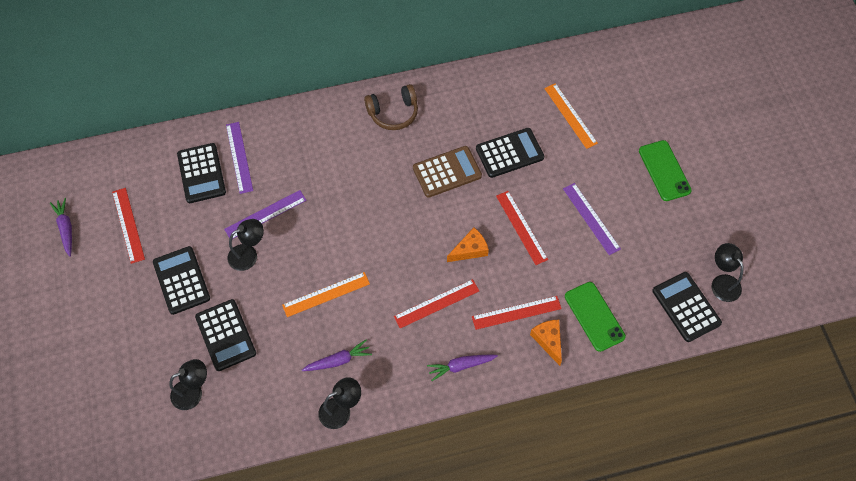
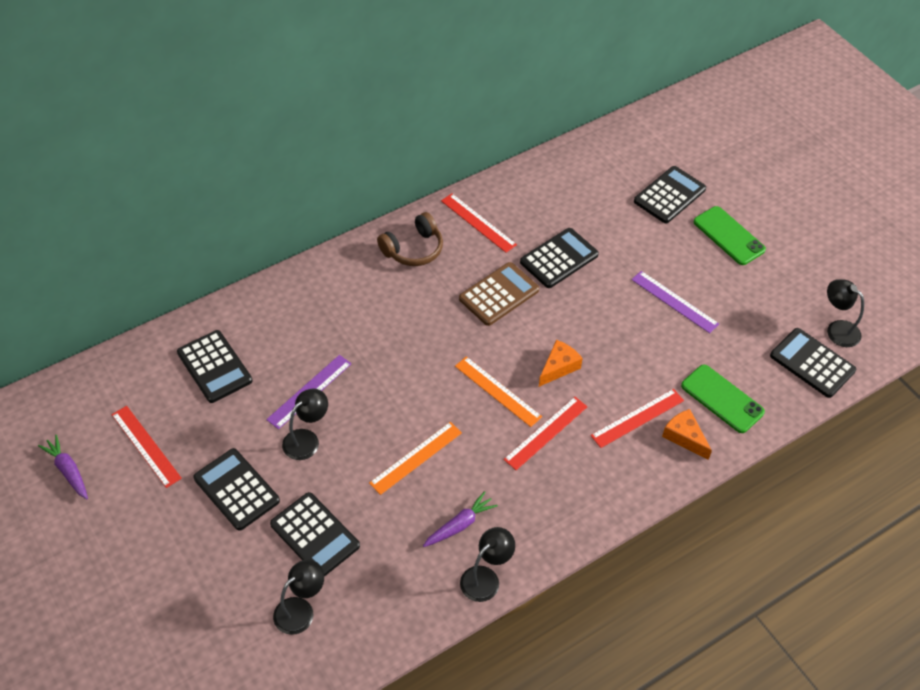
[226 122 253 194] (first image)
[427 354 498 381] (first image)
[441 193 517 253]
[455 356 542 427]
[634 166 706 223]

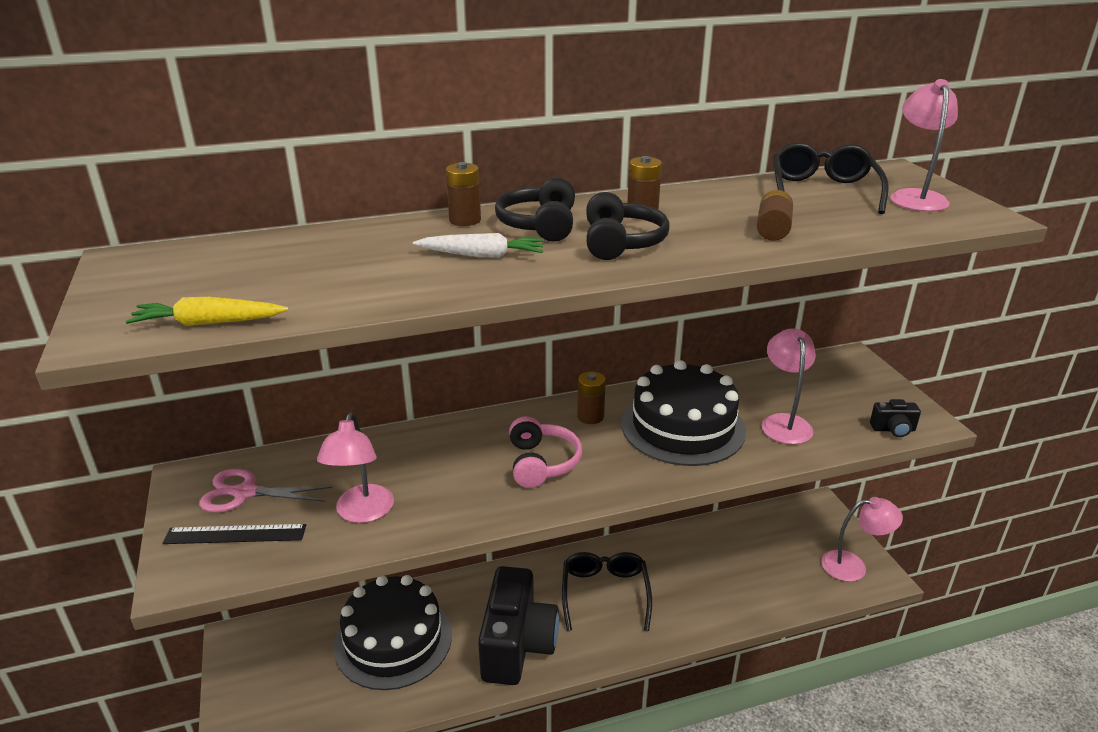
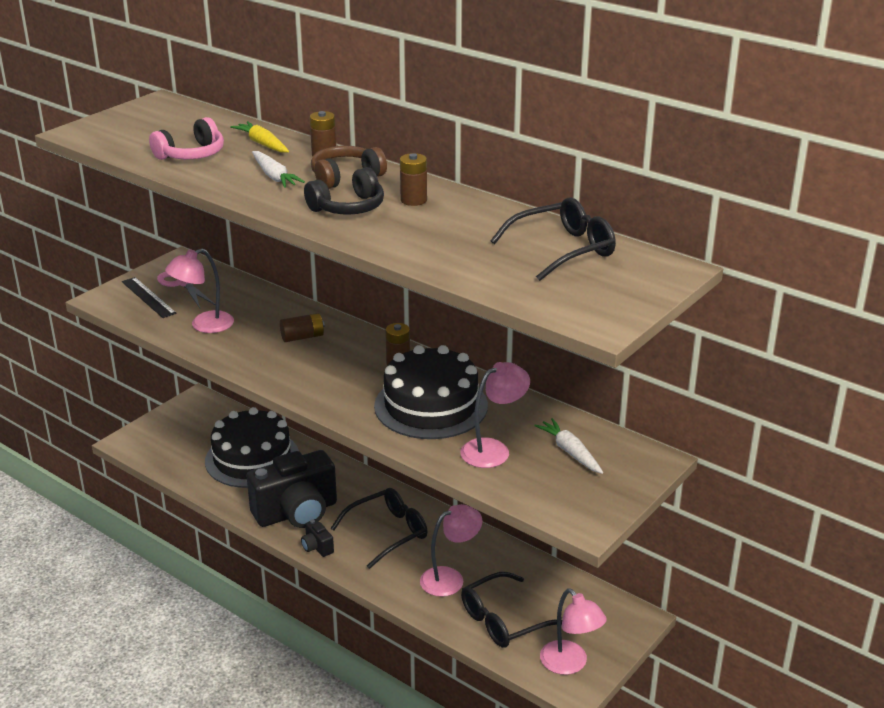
[230 121 289 153]
[311 146 387 189]
[149 117 224 160]
[280 313 325 342]
[301 519 334 557]
[420 504 482 597]
[461 572 562 648]
[534 418 603 474]

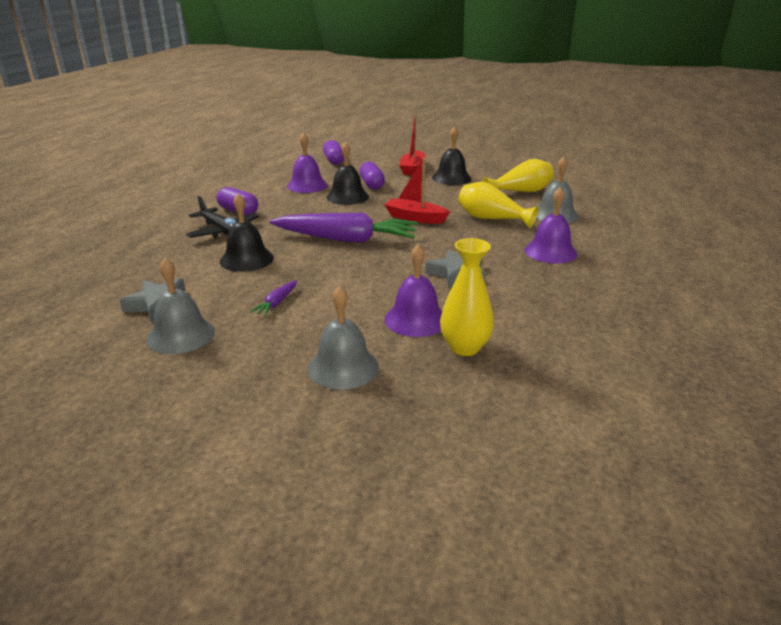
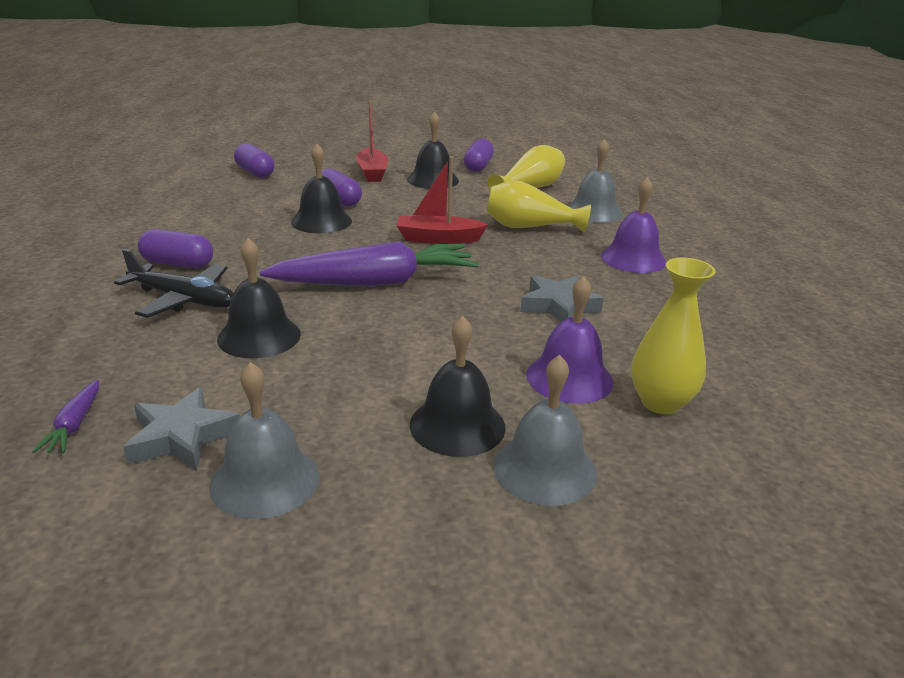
[32 380 99 453]
[287 132 328 193] (first image)
[409 316 506 457]
[464 139 494 172]

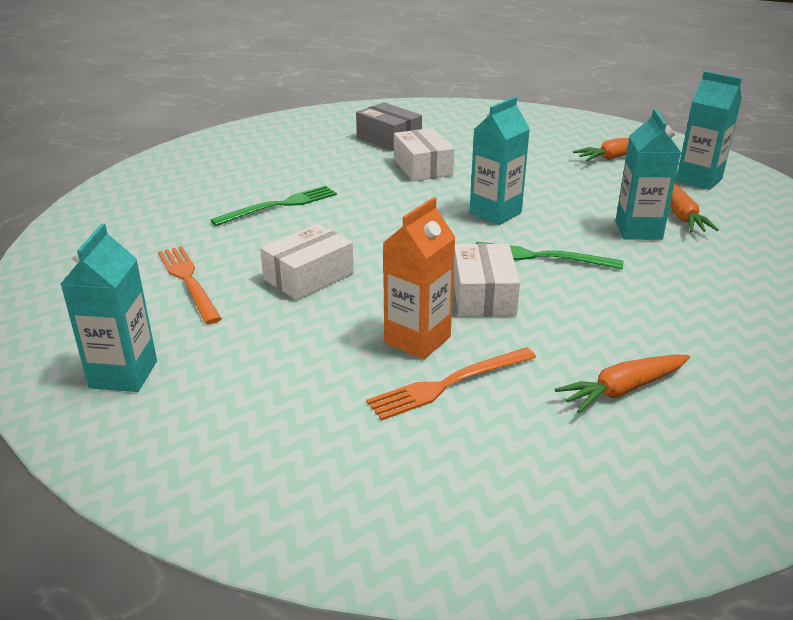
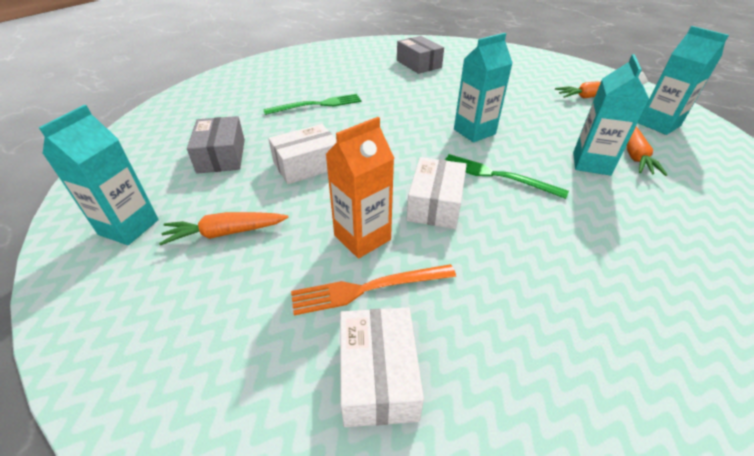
[187 116 245 174]
[340 308 424 427]
[159 212 289 245]

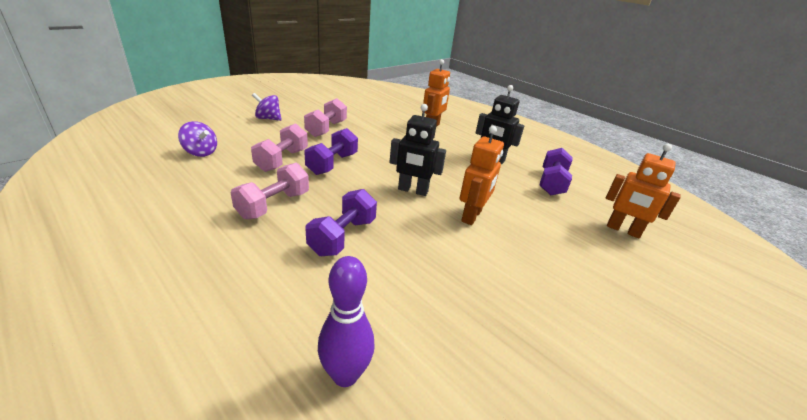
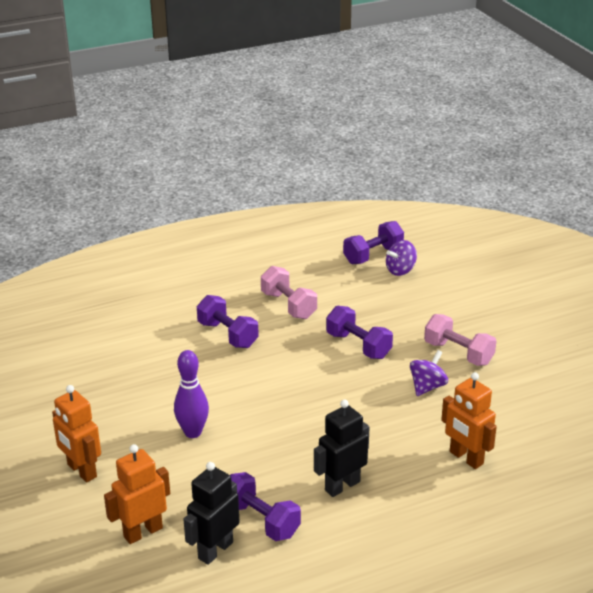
[251 123 308 172] (first image)
[410 350 448 396]
[174 350 209 438]
[183 462 239 565]
[52 385 101 482]
[343 221 404 264]

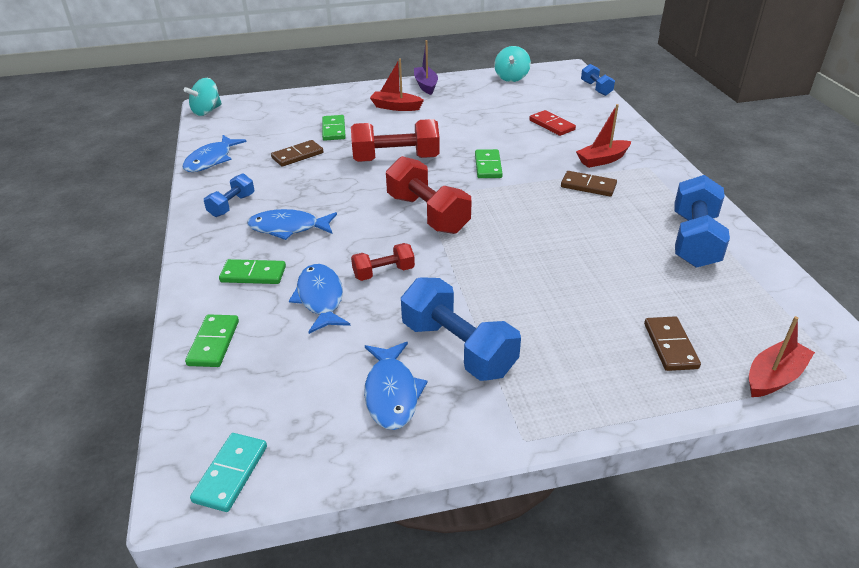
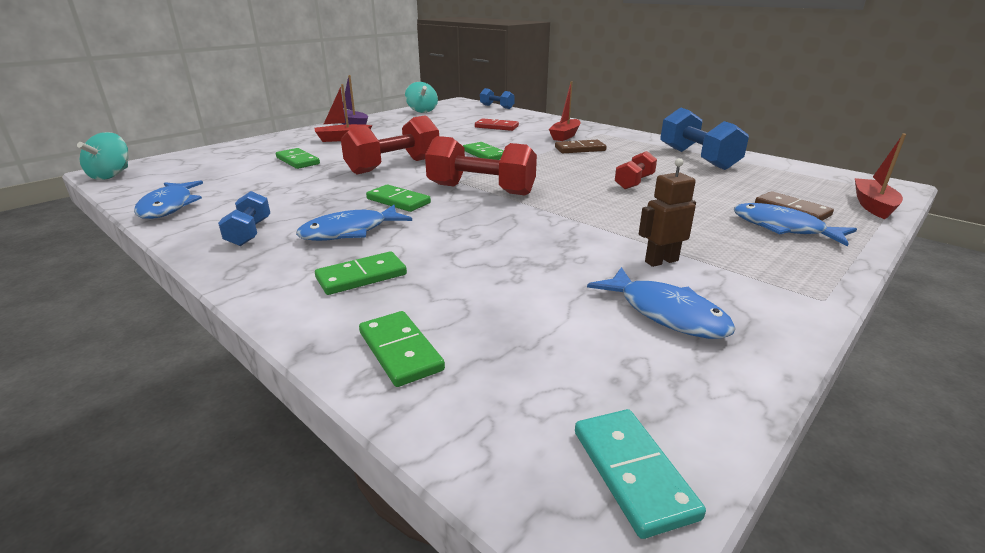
[271 140 324 167] (first image)
[734 203 857 247]
[615 151 657 189]
[639 158 696 267]
[366 185 431 212]

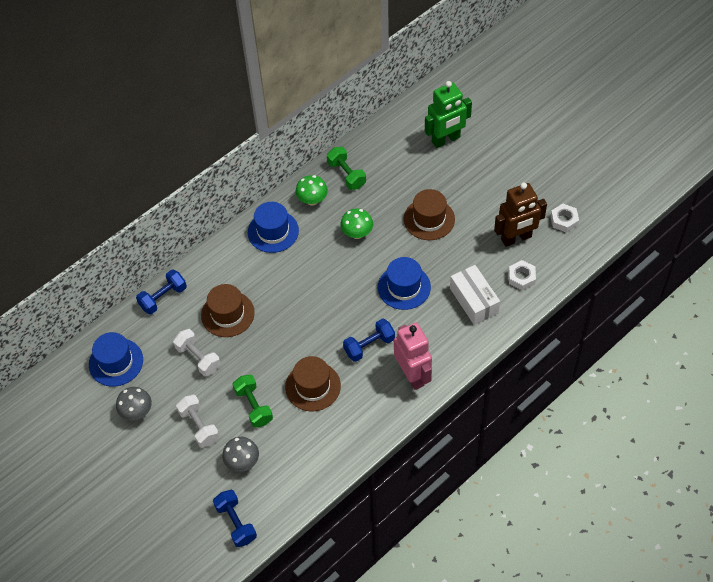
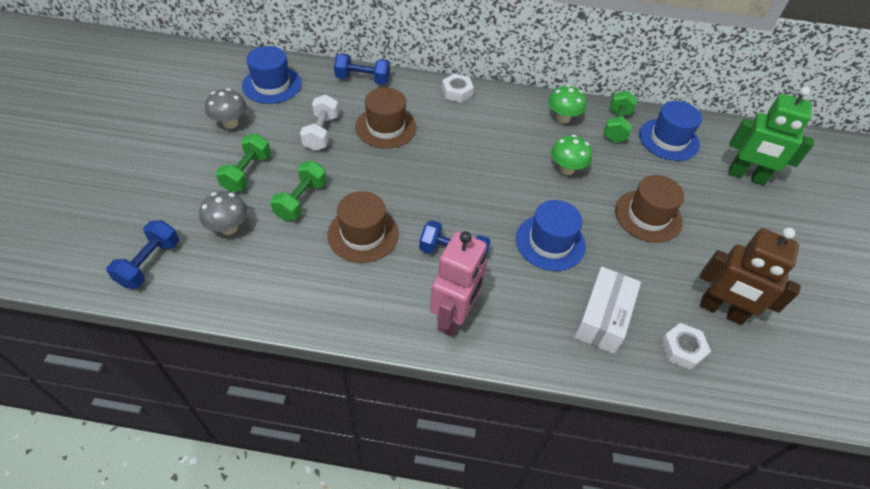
[216 133 271 192]
[639 101 702 161]
[442 74 474 102]

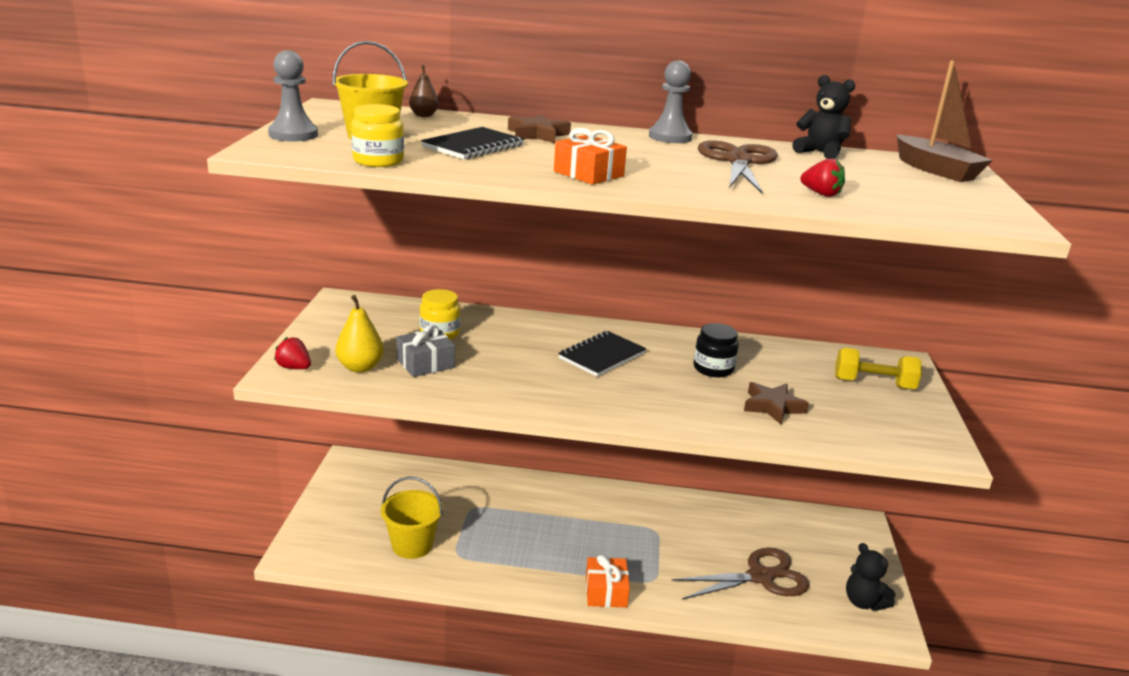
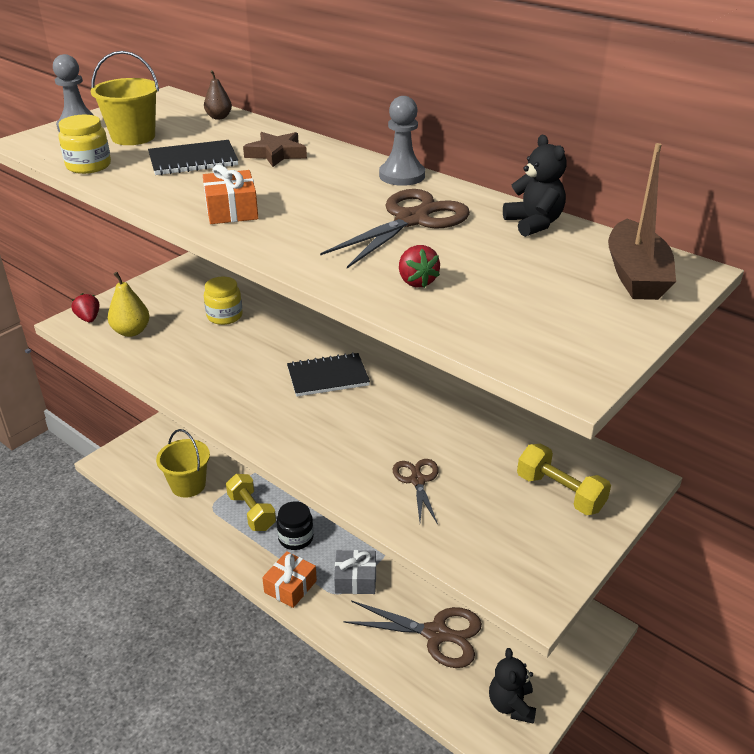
[334 550 376 594]
[277 501 314 550]
[392 459 439 524]
[226 474 276 531]

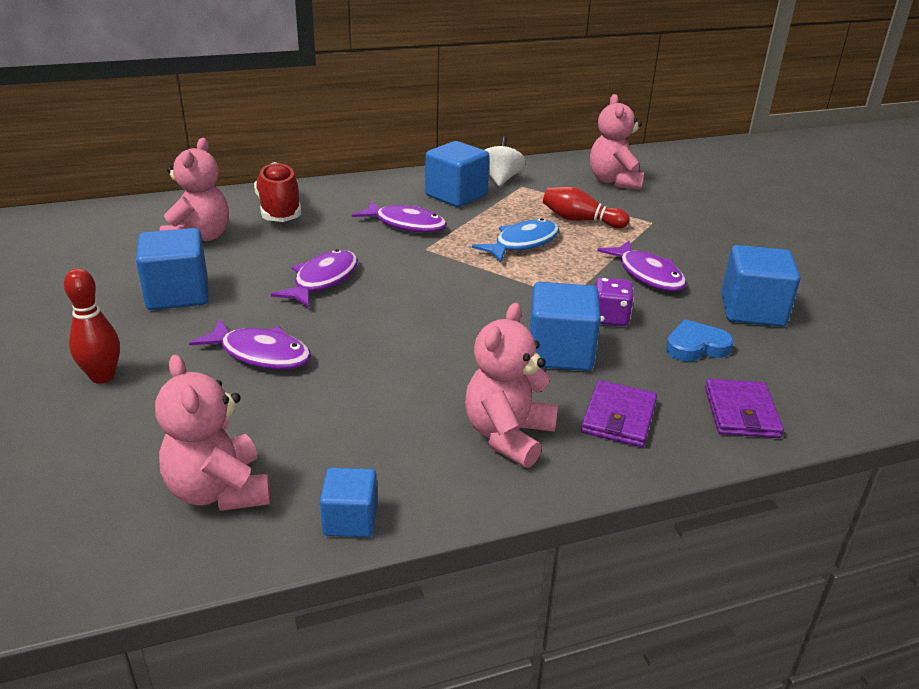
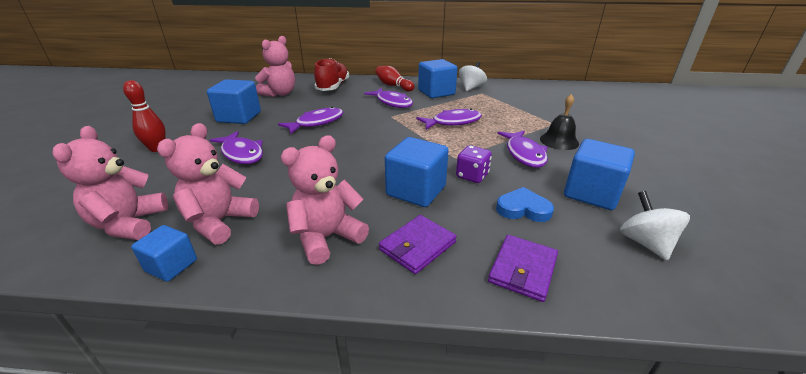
[416 108 482 130]
[375 66 415 92]
[157 123 259 244]
[540 94 579 150]
[620 191 690 260]

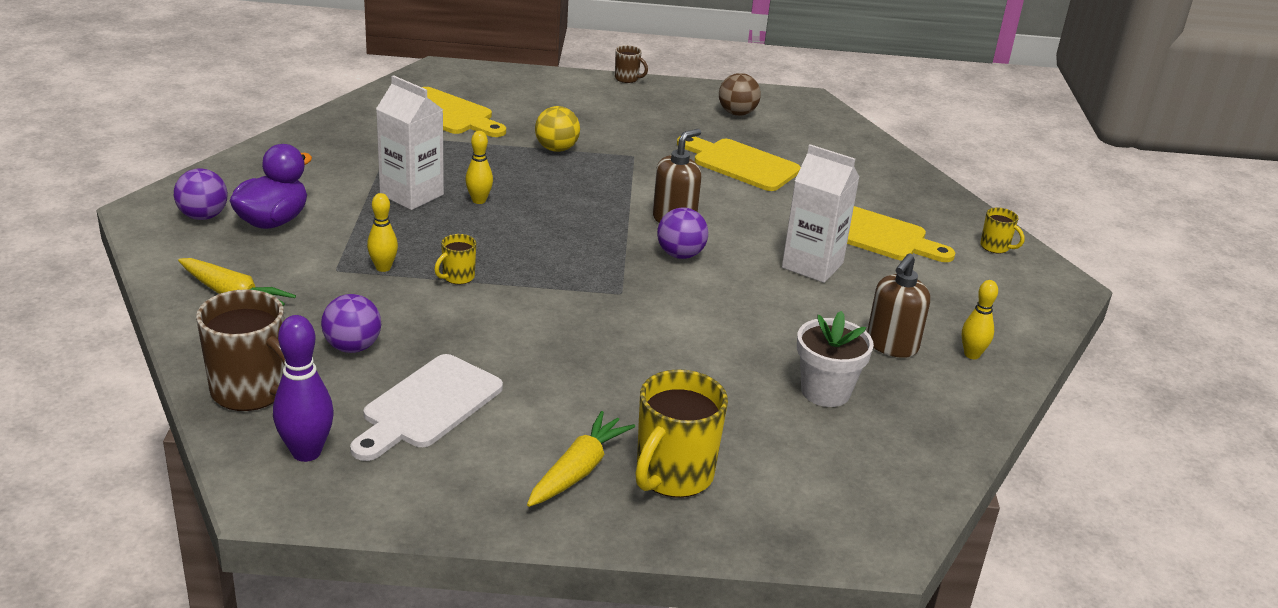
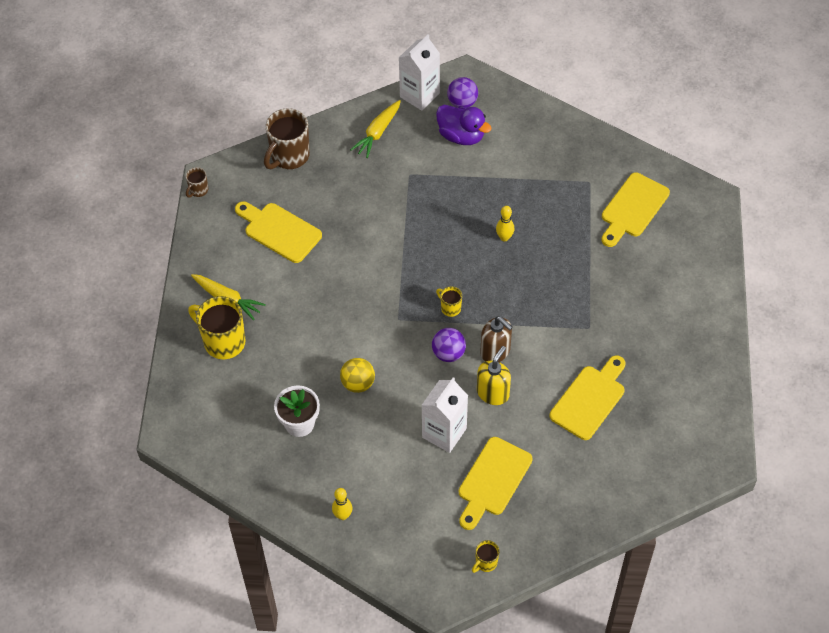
[273 315 334 462] (first image)
[321 294 381 353] (first image)
[235 201 322 263]
[367 193 398 272] (first image)
[399 35 440 111]
[436 286 462 317]
[340 358 375 393]
[186 167 208 198]
[719 73 761 116] (first image)
[867 253 930 358] (first image)
[477 346 511 405]

